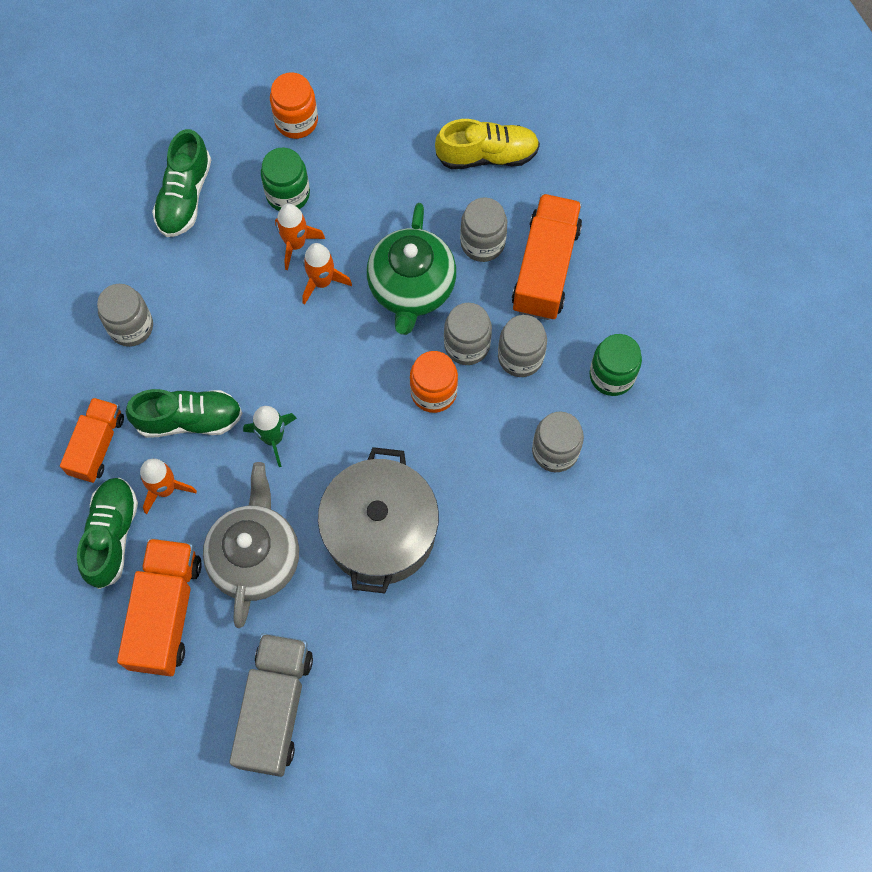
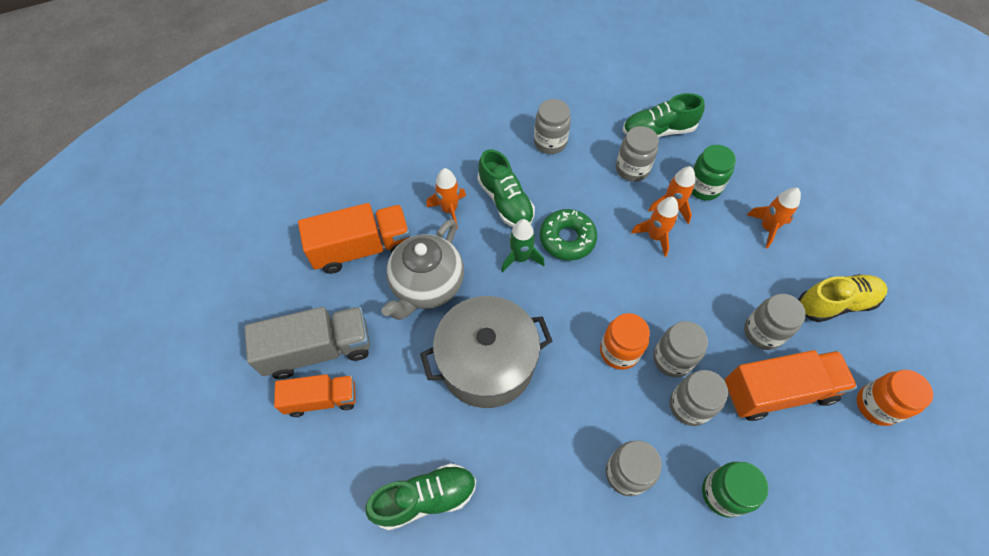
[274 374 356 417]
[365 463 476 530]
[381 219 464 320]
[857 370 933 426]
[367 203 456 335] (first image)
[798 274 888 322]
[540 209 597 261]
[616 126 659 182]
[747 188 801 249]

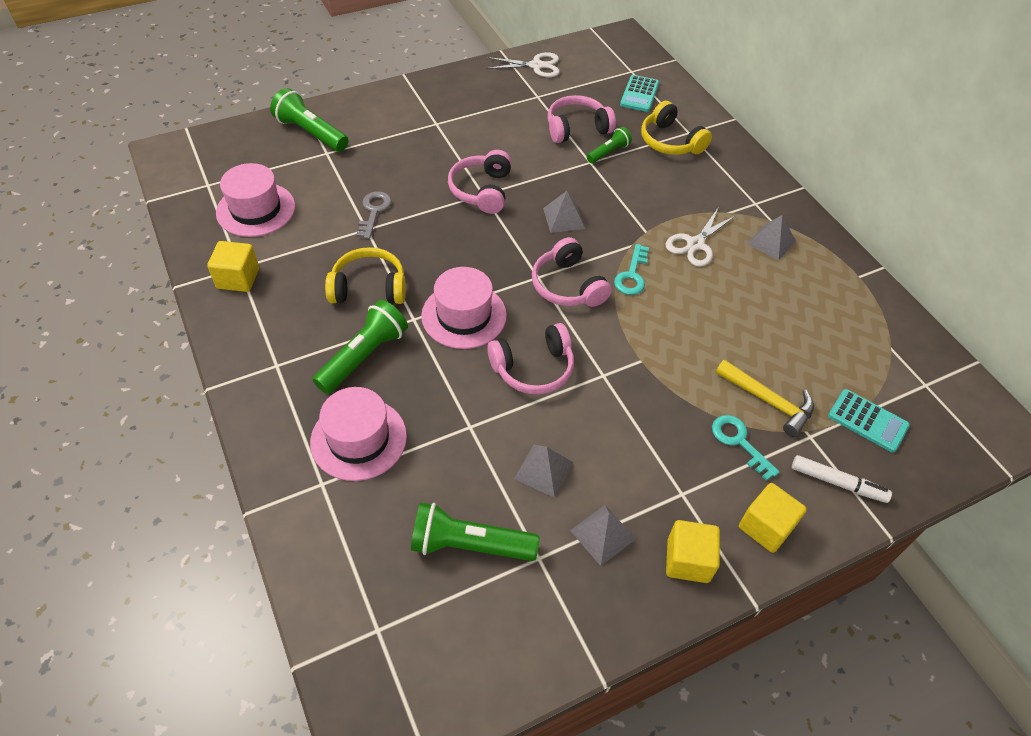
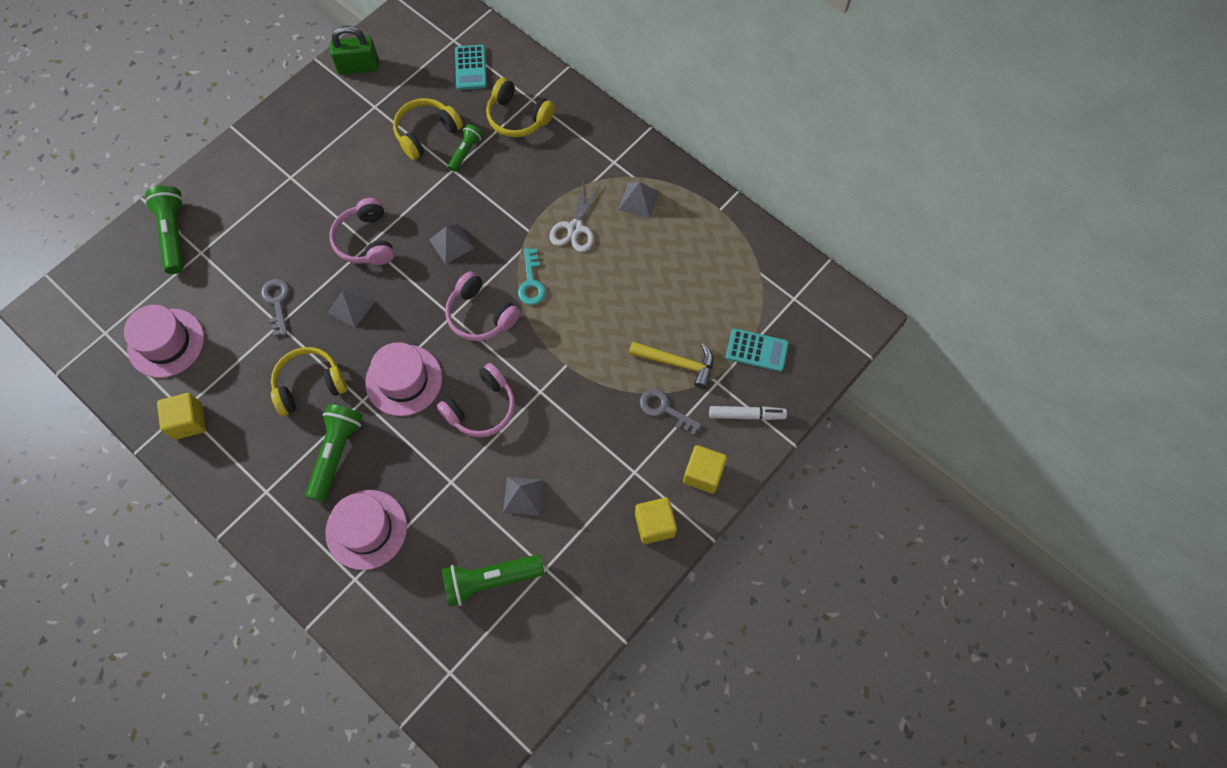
[145 186 184 274]
[330 26 379 75]
[393 98 463 160]
[327 286 375 328]
[640 389 702 435]

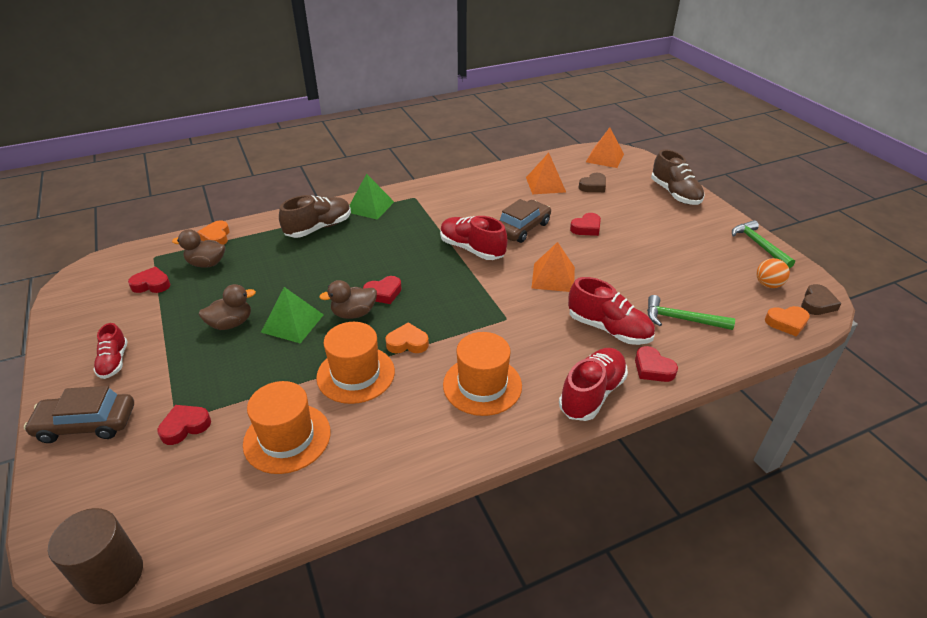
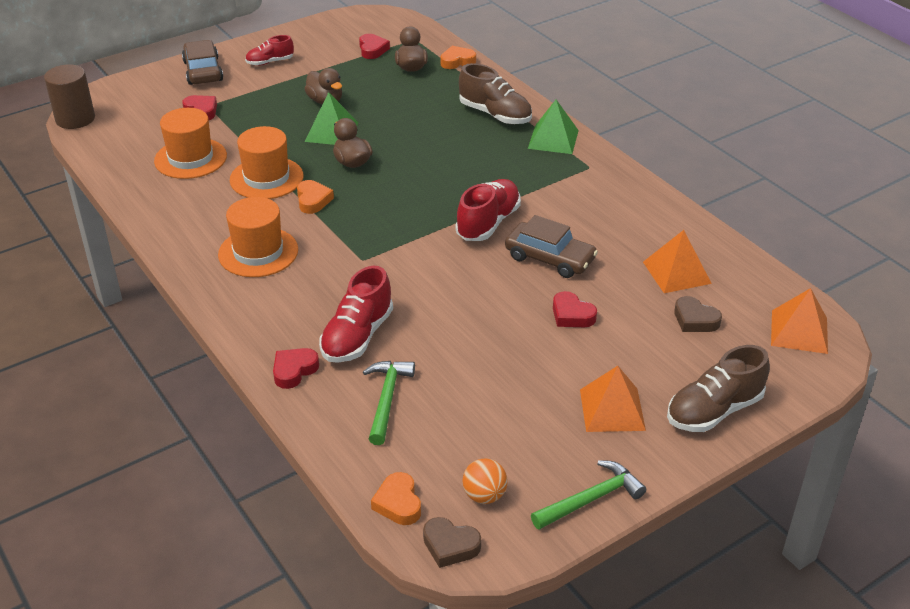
[363 276 402 304] (first image)
[580 366 646 432]
[559 348 628 421] (first image)

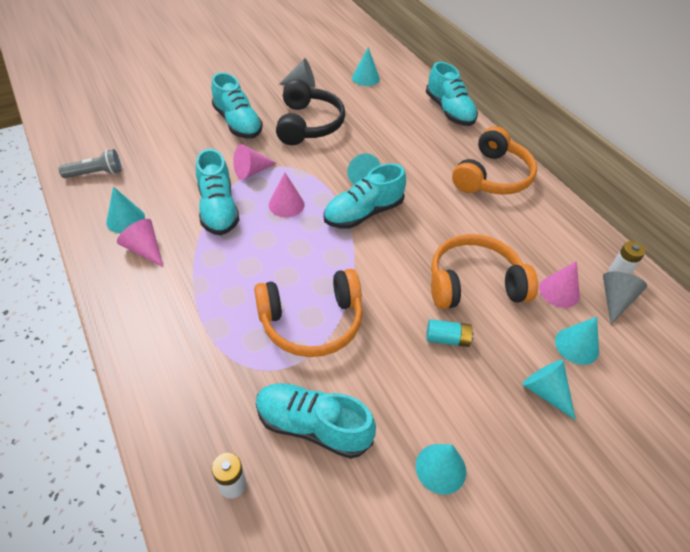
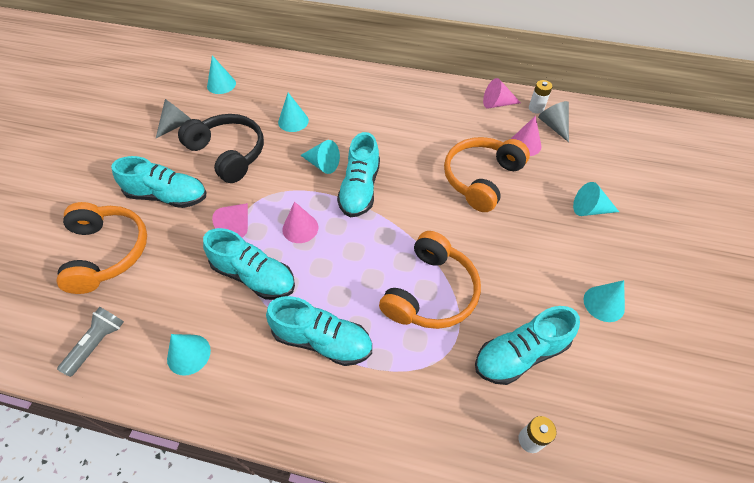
[483 78 521 108]
[266 296 372 366]
[426 319 474 347] (first image)
[56 202 147 294]
[278 92 309 132]

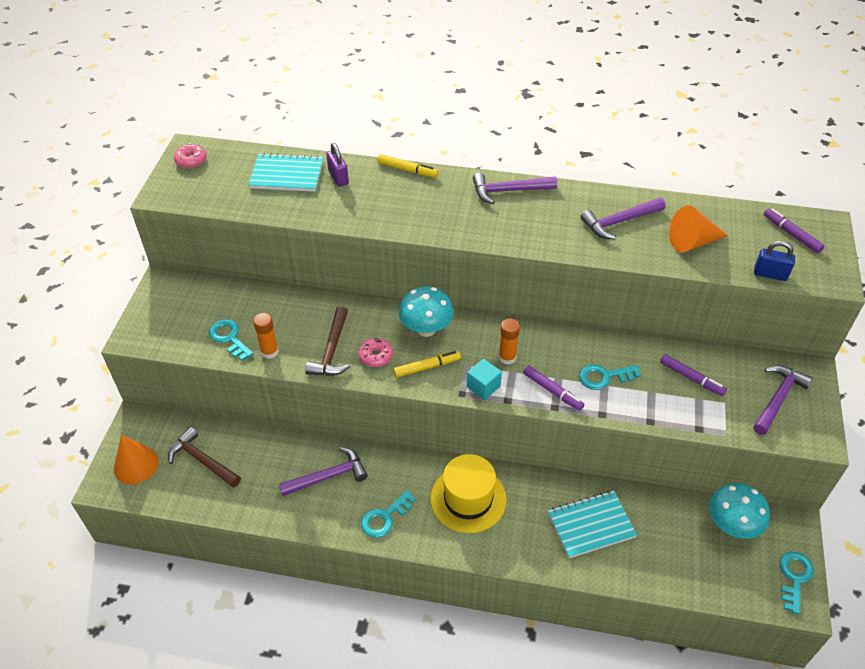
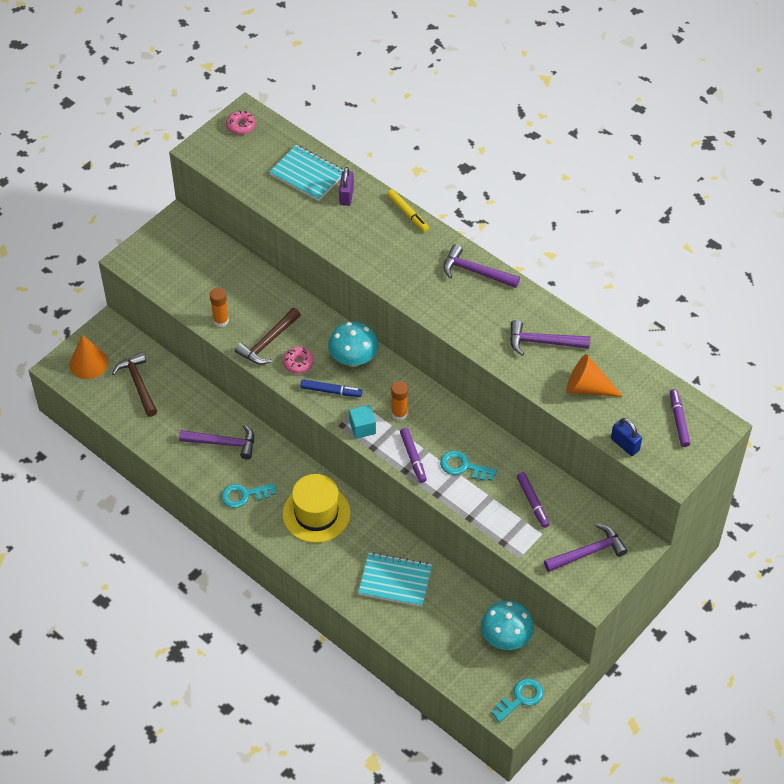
[209 319 254 361] (first image)
[300 379 362 397]

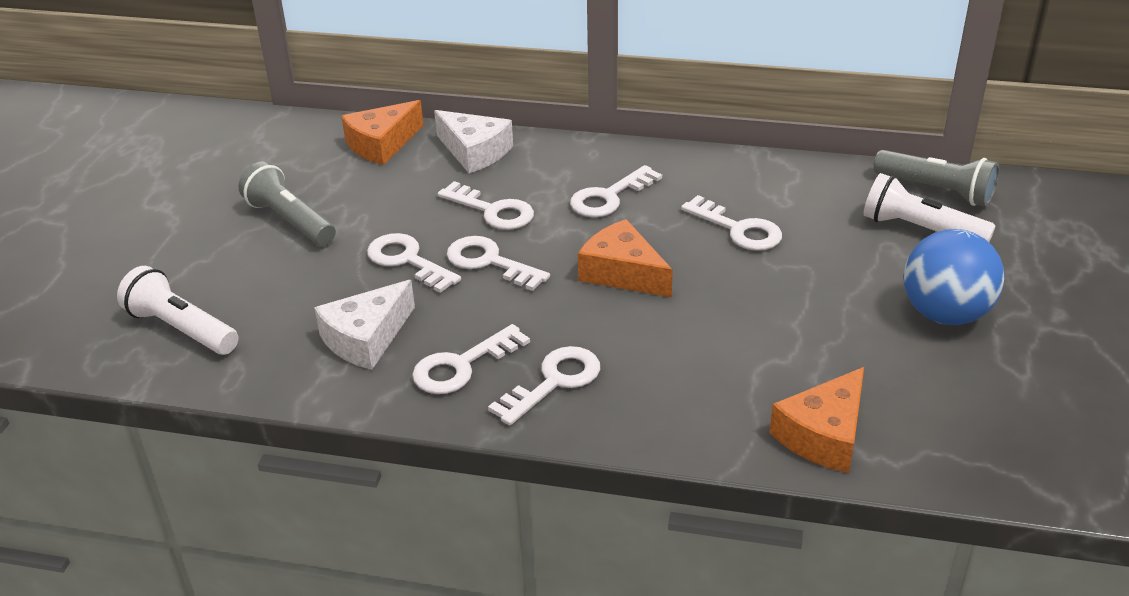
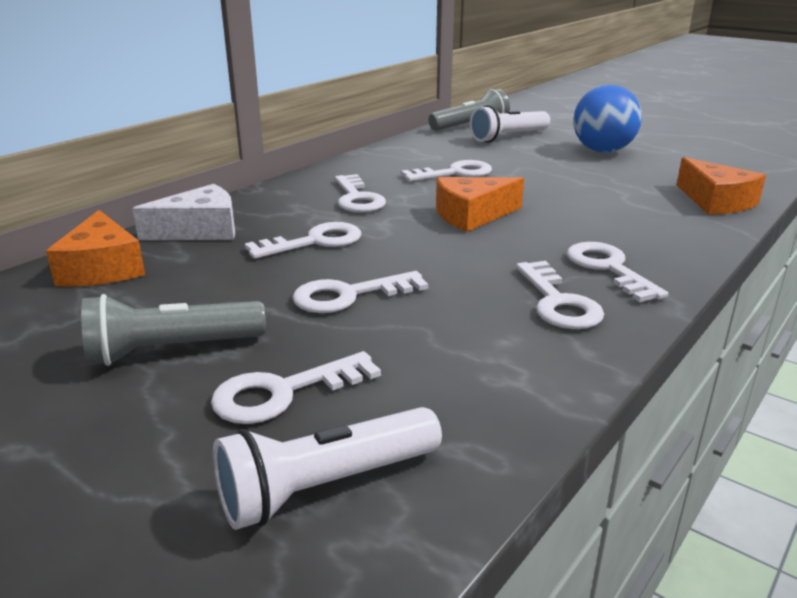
[314 280 415 370] (first image)
[211 351 381 424]

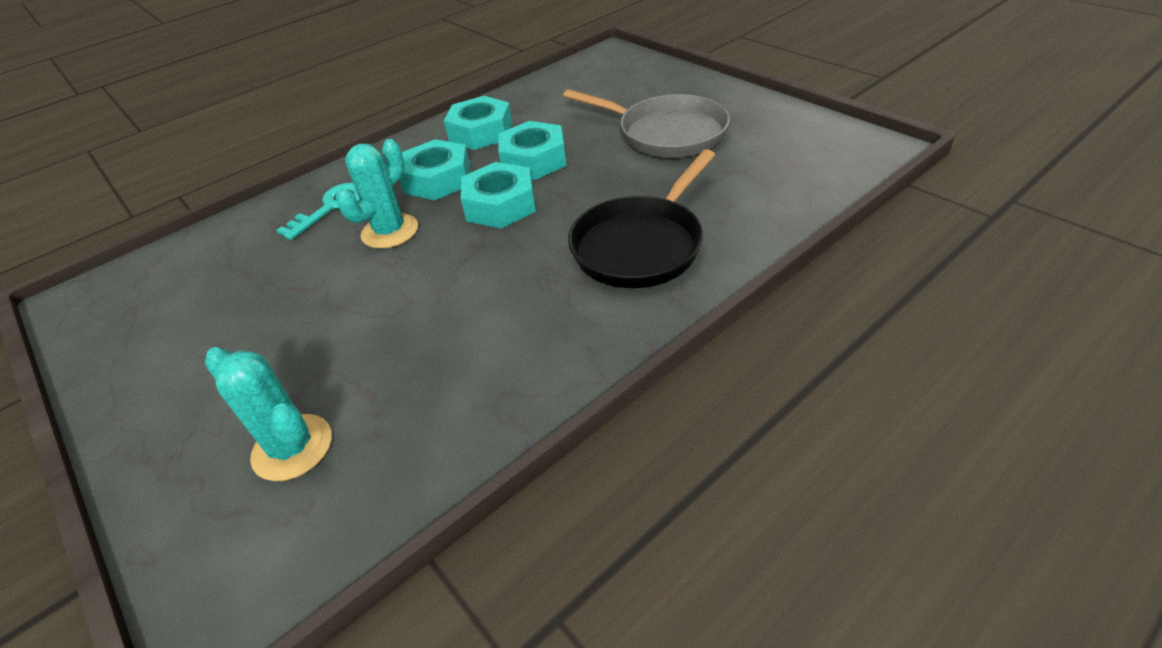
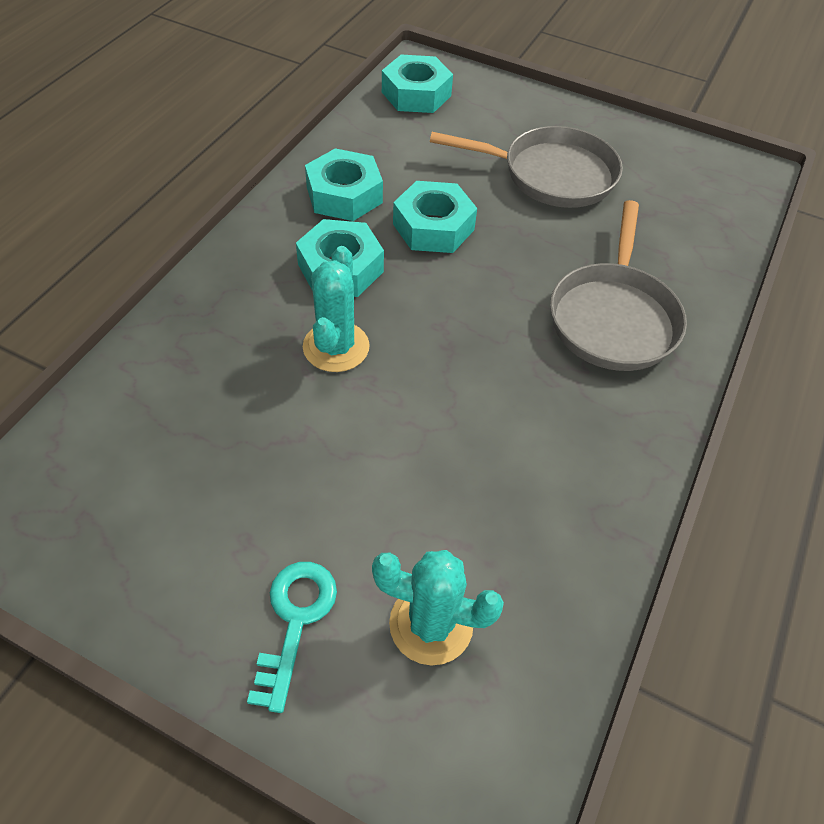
[247 562 337 713]
[382 55 453 113]
[550 200 687 371]

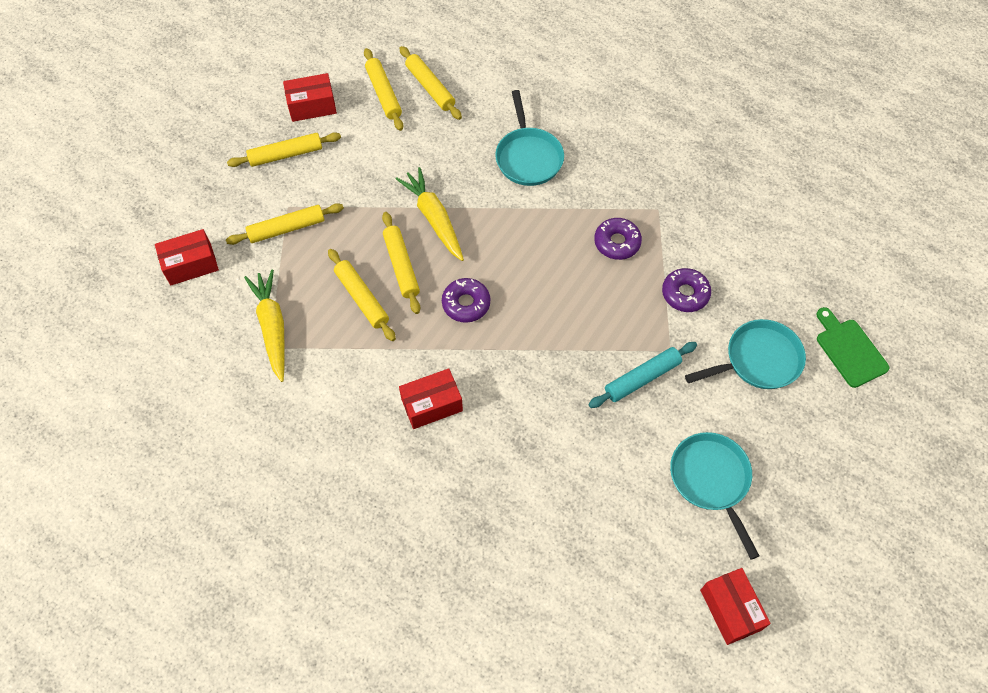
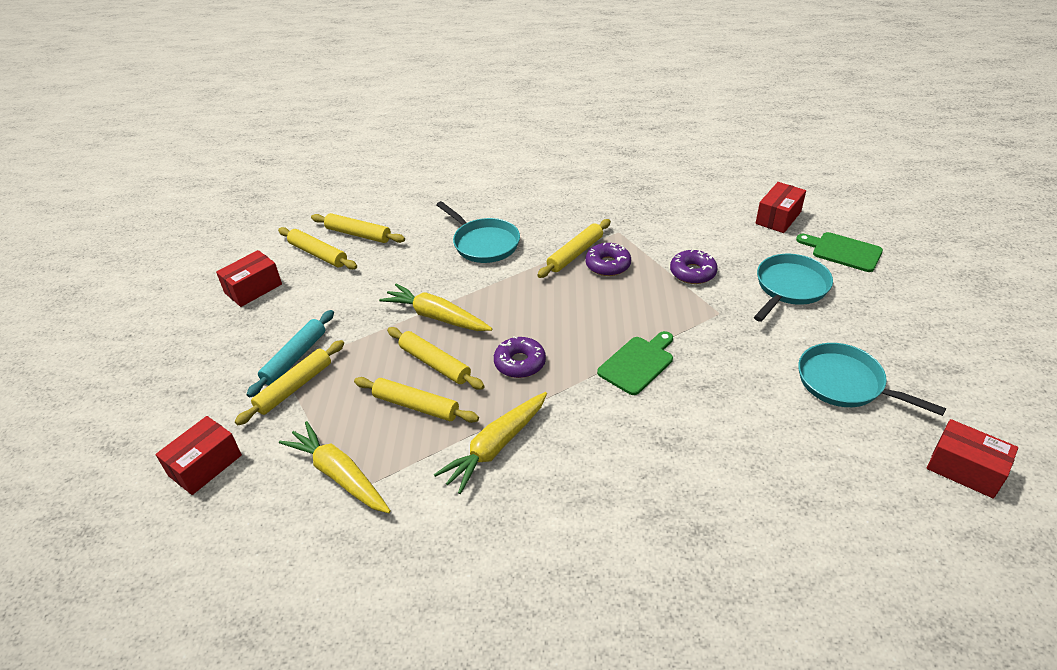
[537 219 611 278]
[756 182 806 233]
[247 310 334 398]
[434 392 547 494]
[597 331 673 395]

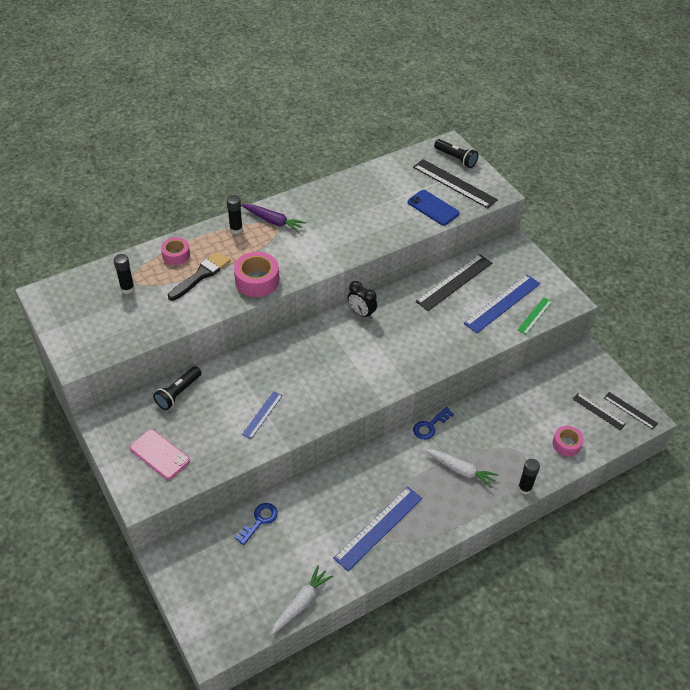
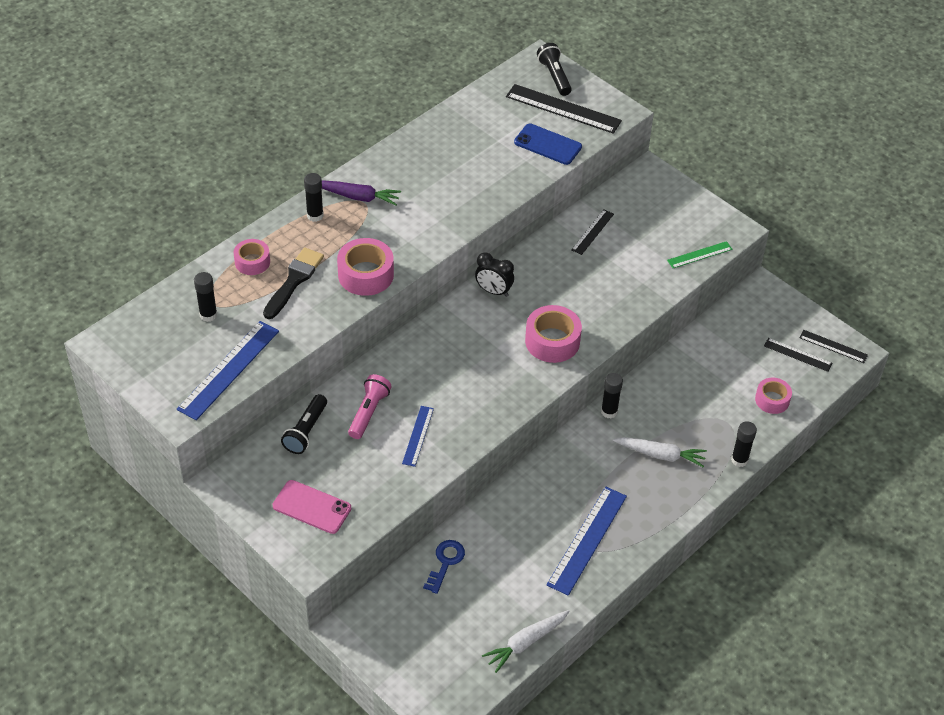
[482 610 570 673]
[601 373 623 418]
[571 209 614 255]
[537 43 572 96]
[177 321 279 420]
[667 241 732 268]
[348 374 391 439]
[525 305 582 363]

